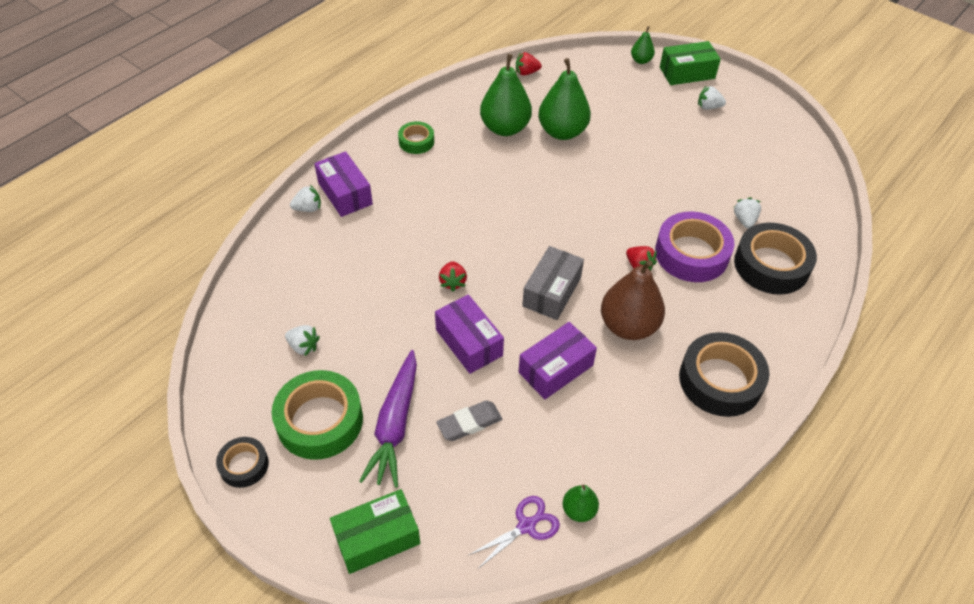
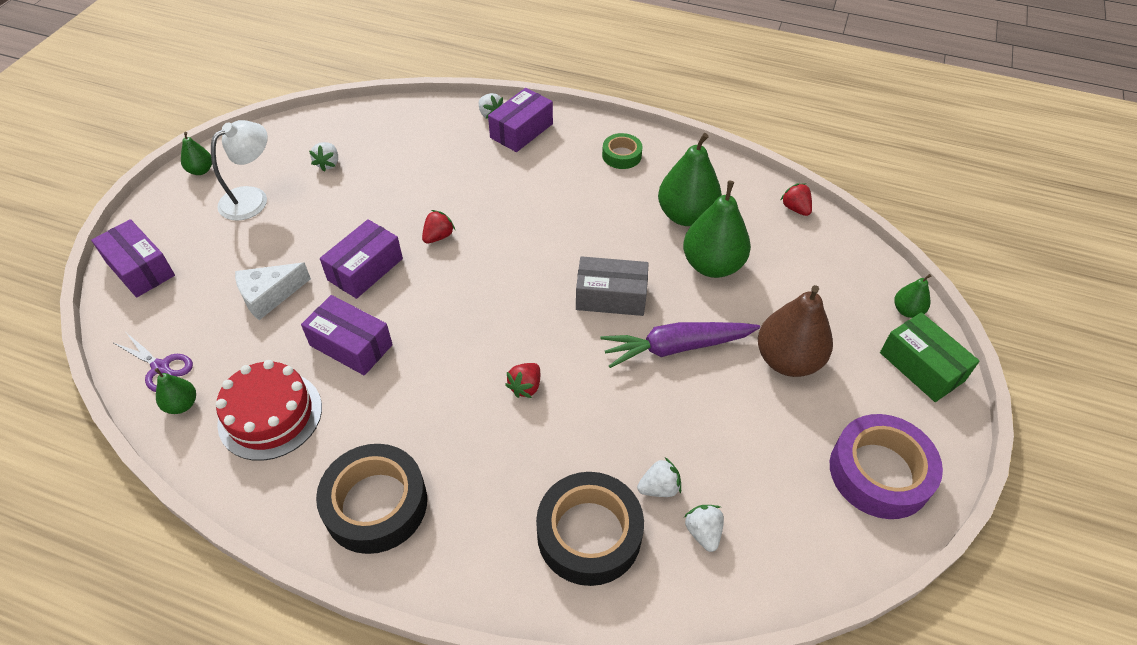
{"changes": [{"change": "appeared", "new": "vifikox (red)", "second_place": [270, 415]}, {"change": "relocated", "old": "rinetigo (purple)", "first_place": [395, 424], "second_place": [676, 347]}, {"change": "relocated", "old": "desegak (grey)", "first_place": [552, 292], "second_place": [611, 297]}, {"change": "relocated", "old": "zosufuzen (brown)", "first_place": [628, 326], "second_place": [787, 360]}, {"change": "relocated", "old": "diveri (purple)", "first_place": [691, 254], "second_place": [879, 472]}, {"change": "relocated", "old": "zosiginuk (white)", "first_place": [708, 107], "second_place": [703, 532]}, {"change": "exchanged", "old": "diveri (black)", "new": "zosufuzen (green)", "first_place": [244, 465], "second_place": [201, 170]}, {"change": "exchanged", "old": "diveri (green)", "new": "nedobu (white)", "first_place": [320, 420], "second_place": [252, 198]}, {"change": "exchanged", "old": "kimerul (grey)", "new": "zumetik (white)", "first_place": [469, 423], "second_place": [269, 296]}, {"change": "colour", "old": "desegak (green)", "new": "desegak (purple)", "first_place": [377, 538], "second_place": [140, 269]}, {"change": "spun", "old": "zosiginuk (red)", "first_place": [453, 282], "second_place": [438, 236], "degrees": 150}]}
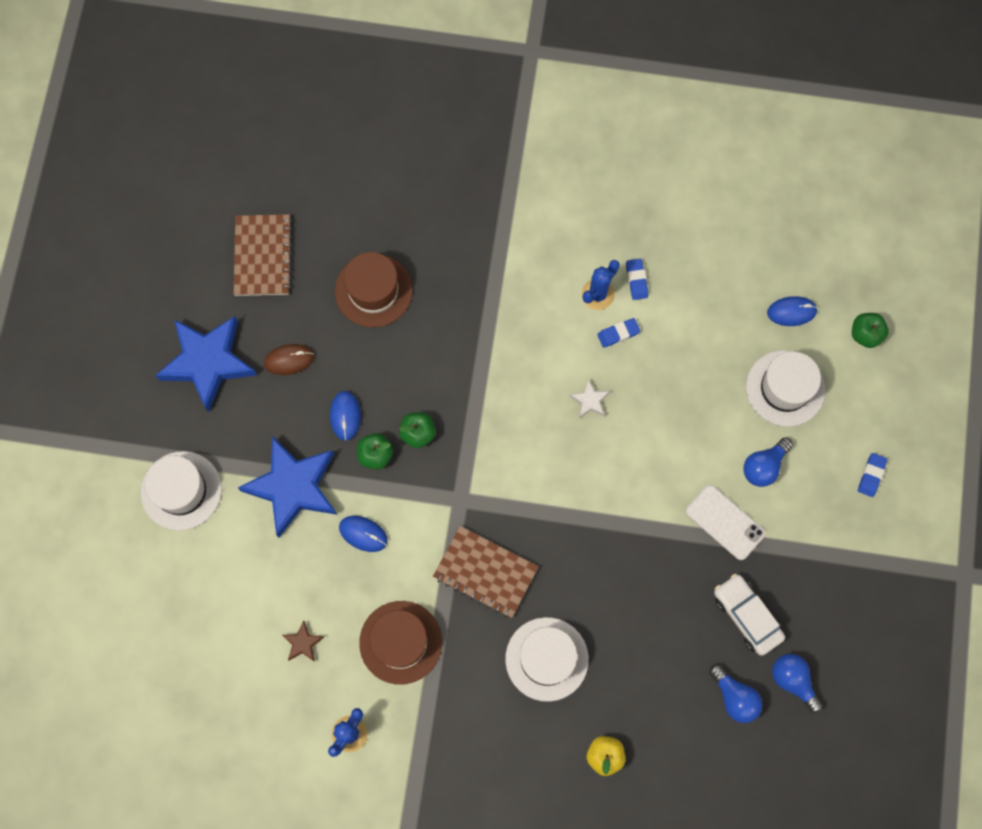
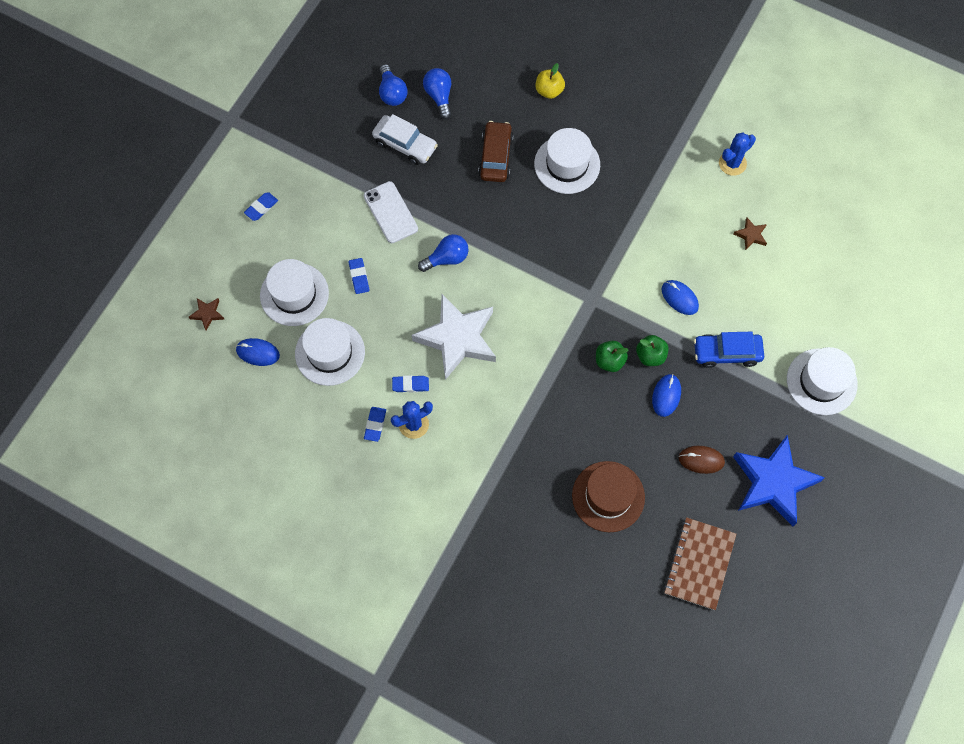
{"changes": [{"change": "missing", "old": "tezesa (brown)", "first_place": [400, 642]}, {"change": "missing", "old": "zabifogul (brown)", "first_place": [485, 572]}, {"change": "appeared", "new": "tezesa (white)", "second_place": [330, 353]}, {"change": "appeared", "new": "kimerul (blue)", "second_place": [359, 277]}, {"change": "appeared", "new": "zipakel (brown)", "second_place": [495, 157]}, {"change": "relocated", "old": "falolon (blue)", "first_place": [764, 466], "second_place": [447, 258]}, {"change": "exchanged", "old": "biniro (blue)", "new": "zipakel (blue)", "first_place": [293, 487], "second_place": [726, 353]}, {"change": "exchanged", "old": "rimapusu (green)", "new": "biniro (brown)", "first_place": [865, 334], "second_place": [207, 314]}, {"change": "spun", "old": "zipakel (white)", "first_place": [746, 616], "second_place": [405, 144], "degrees": -45}, {"change": "size", "old": "biniro (white)", "first_place": [590, 401], "second_place": [457, 338], "factor": 2.46}]}
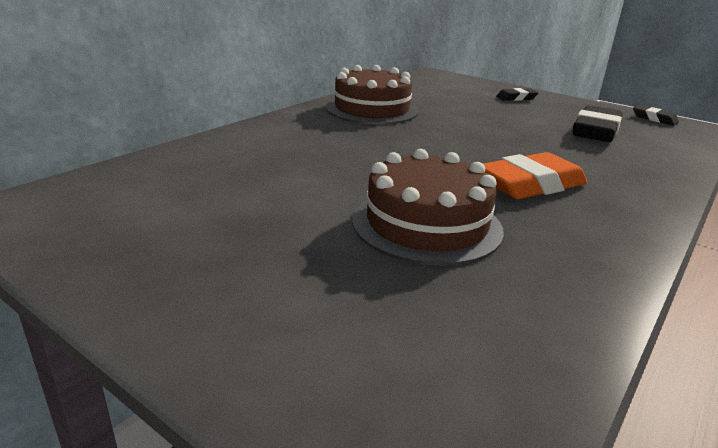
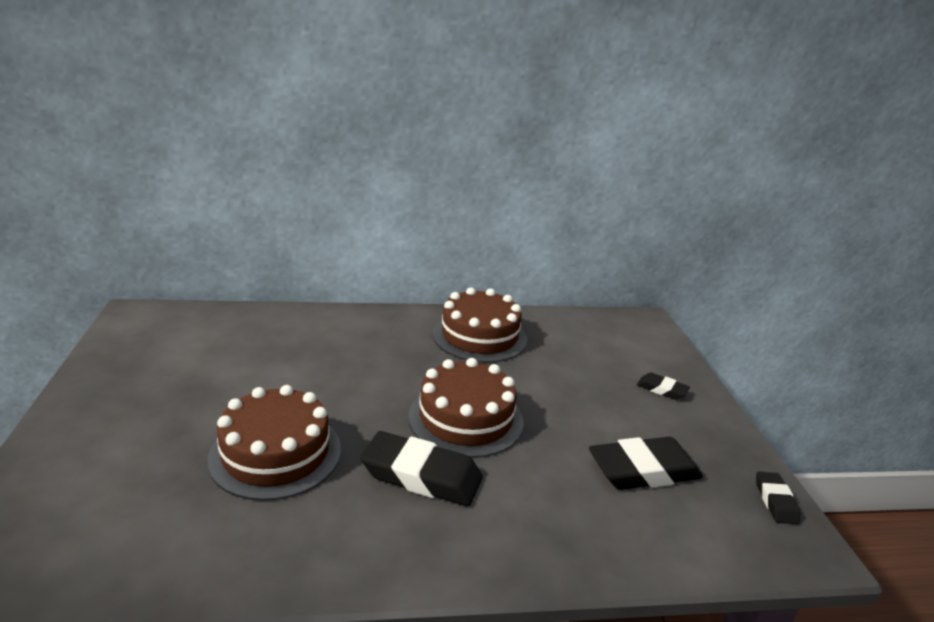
{"changes": [{"change": "appeared", "new": "vifikox (brown)", "second_place": [465, 418]}, {"change": "colour", "old": "kimerul (orange)", "new": "kimerul (black)", "first_place": [530, 185], "second_place": [421, 476]}]}
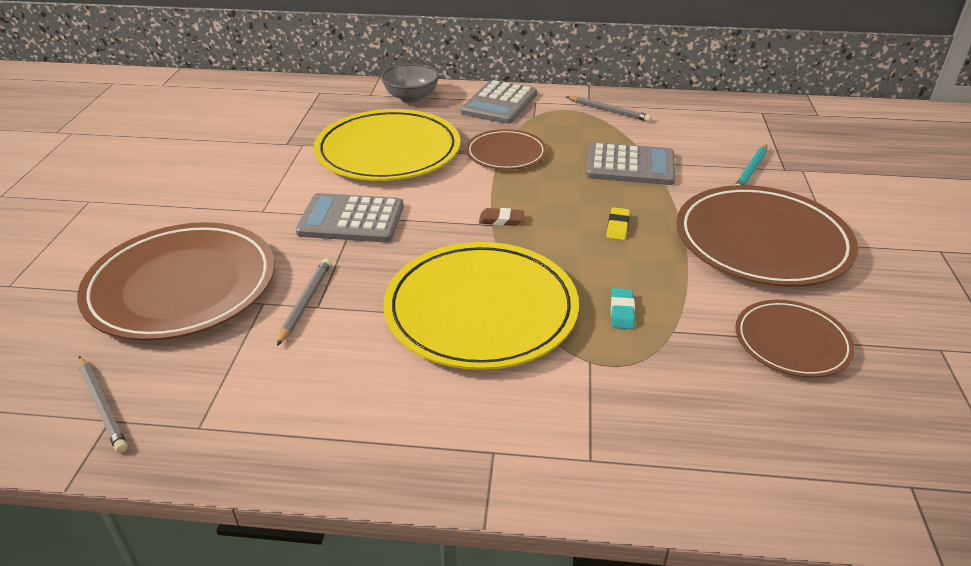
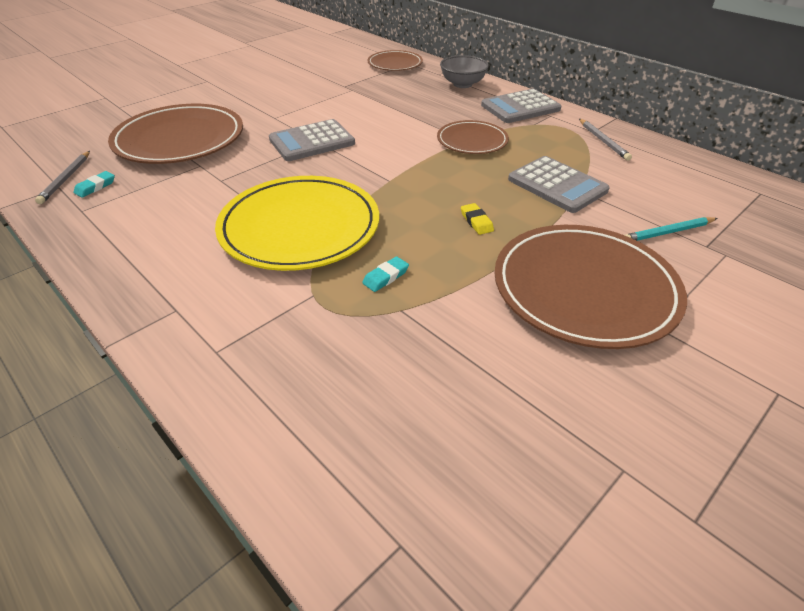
{"changes": [{"change": "missing", "old": "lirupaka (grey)", "first_place": [305, 302]}, {"change": "missing", "old": "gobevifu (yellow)", "first_place": [388, 151]}, {"change": "missing", "old": "kimerul (brown)", "first_place": [501, 220]}, {"change": "appeared", "new": "kimerul (turquoise)", "second_place": [95, 187]}, {"change": "relocated", "old": "gobevifu (brown)", "first_place": [791, 342], "second_place": [395, 64]}, {"change": "spun", "old": "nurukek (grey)", "first_place": [351, 219], "second_place": [312, 141], "degrees": -75}, {"change": "spun", "old": "kimerul (yellow)", "first_place": [617, 227], "second_place": [476, 221], "degrees": -75}]}
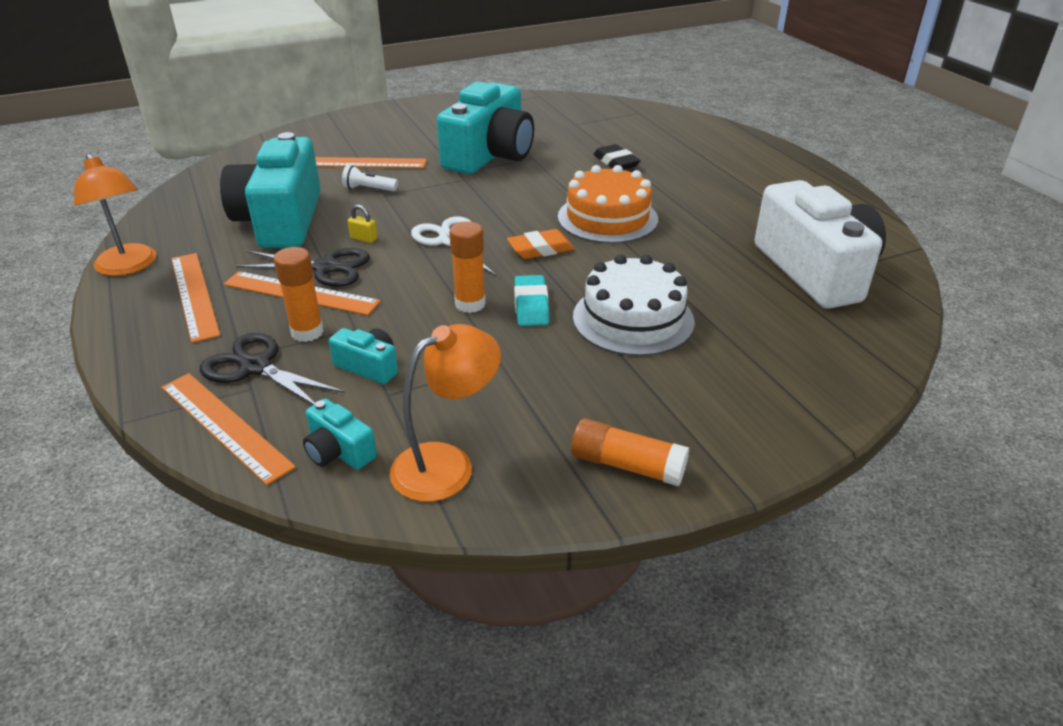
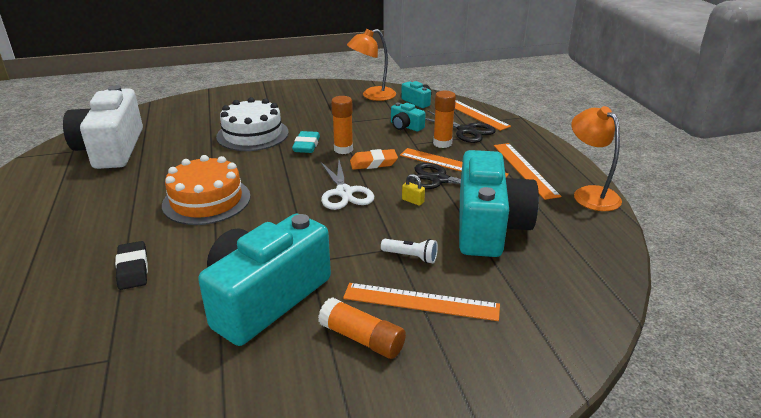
{"changes": [{"change": "relocated", "old": "kimerul (orange)", "first_place": [540, 249], "second_place": [373, 163]}, {"change": "relocated", "old": "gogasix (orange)", "first_place": [627, 465], "second_place": [362, 339]}]}
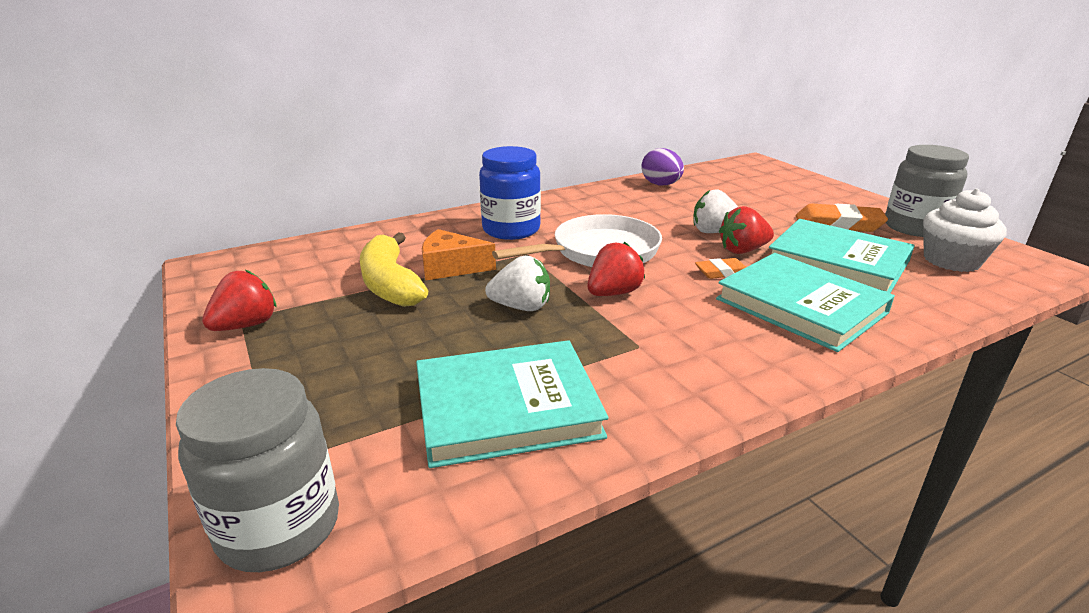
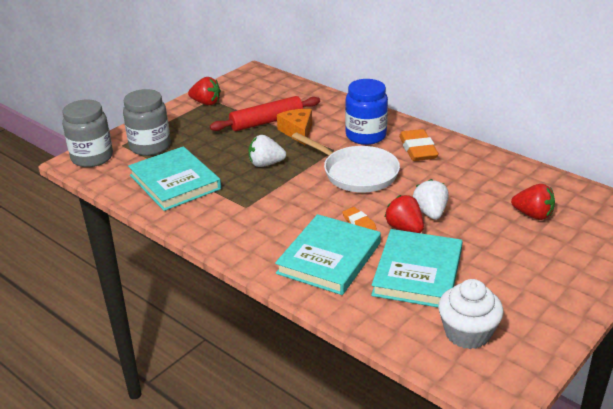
{"changes": [{"change": "missing", "old": "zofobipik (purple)", "first_place": [661, 185]}, {"change": "relocated", "old": "zosiginuk (red)", "first_place": [613, 293], "second_place": [533, 215]}, {"change": "relocated", "old": "kimerul (orange)", "first_place": [838, 224], "second_place": [418, 149]}, {"change": "relocated", "old": "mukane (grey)", "first_place": [914, 227], "second_place": [150, 146]}, {"change": "exchanged", "old": "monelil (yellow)", "new": "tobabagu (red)", "first_place": [390, 284], "second_place": [266, 121]}, {"change": "spun", "old": "zosiginuk (white)", "first_place": [521, 307], "second_place": [266, 164], "degrees": 105}]}
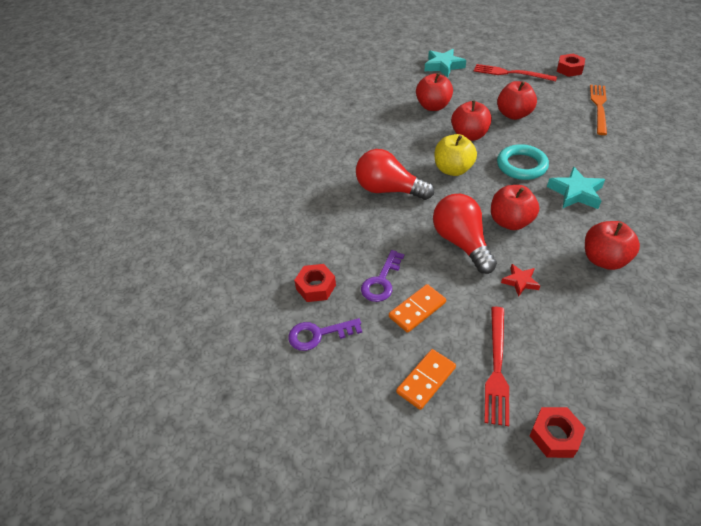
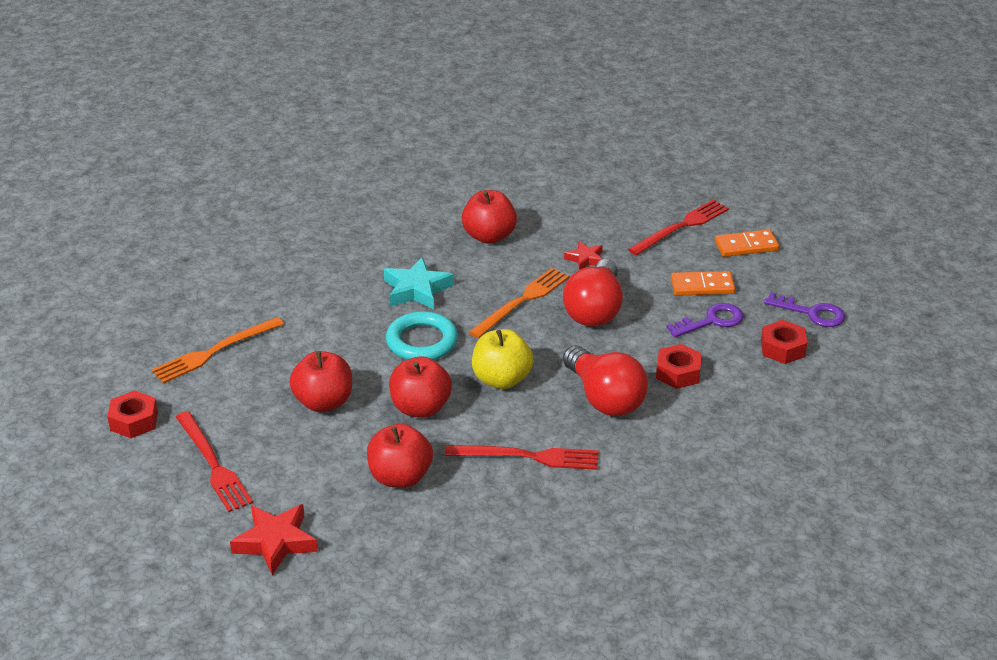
{"changes": [{"change": "appeared", "new": "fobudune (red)", "second_place": [528, 457]}, {"change": "relocated", "old": "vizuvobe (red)", "first_place": [554, 436], "second_place": [678, 373]}, {"change": "exchanged", "old": "rimapusu (red)", "new": "fobudune (orange)", "first_place": [510, 222], "second_place": [522, 301]}, {"change": "colour", "old": "biniro (turquoise)", "new": "biniro (red)", "first_place": [443, 66], "second_place": [275, 542]}]}
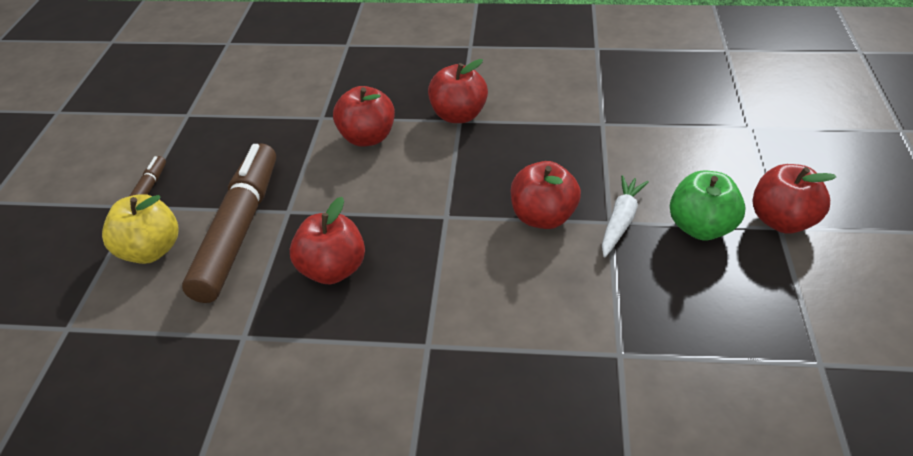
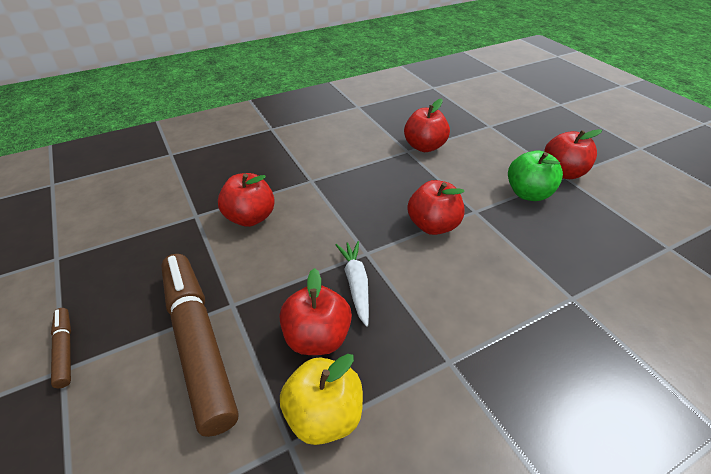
{"changes": [{"change": "relocated", "old": "rimapusu (yellow)", "first_place": [150, 251], "second_place": [324, 415]}, {"change": "relocated", "old": "rimapusu (red)", "first_place": [458, 115], "second_place": [424, 147]}, {"change": "relocated", "old": "rinetigo (white)", "first_place": [621, 221], "second_place": [356, 284]}]}
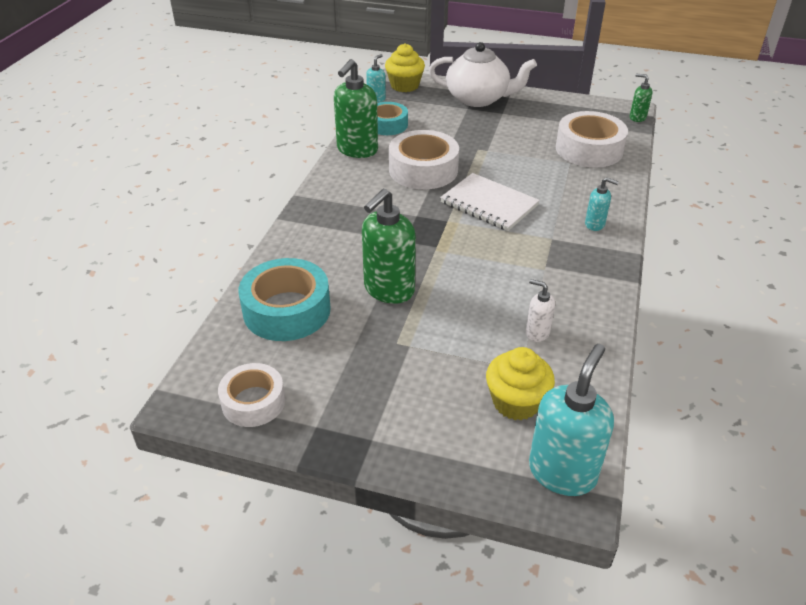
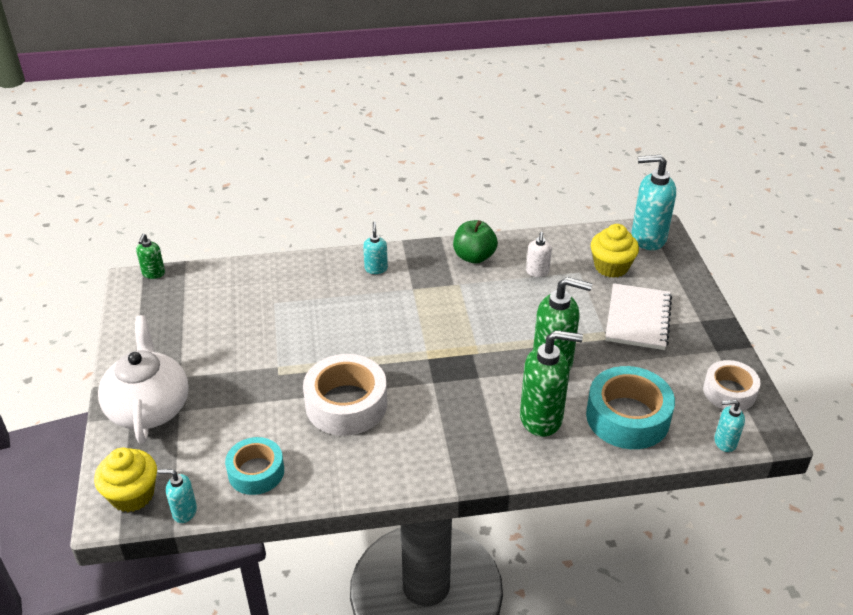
{"changes": [{"change": "missing", "old": "diveri (white)", "first_place": [589, 149]}, {"change": "appeared", "new": "rimapusu (green)", "second_place": [474, 257]}, {"change": "appeared", "new": "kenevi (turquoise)", "second_place": [724, 442]}, {"change": "relocated", "old": "kenevi (green)", "first_place": [357, 150], "second_place": [541, 418]}, {"change": "relocated", "old": "zabifogul (white)", "first_place": [489, 204], "second_place": [638, 318]}]}
